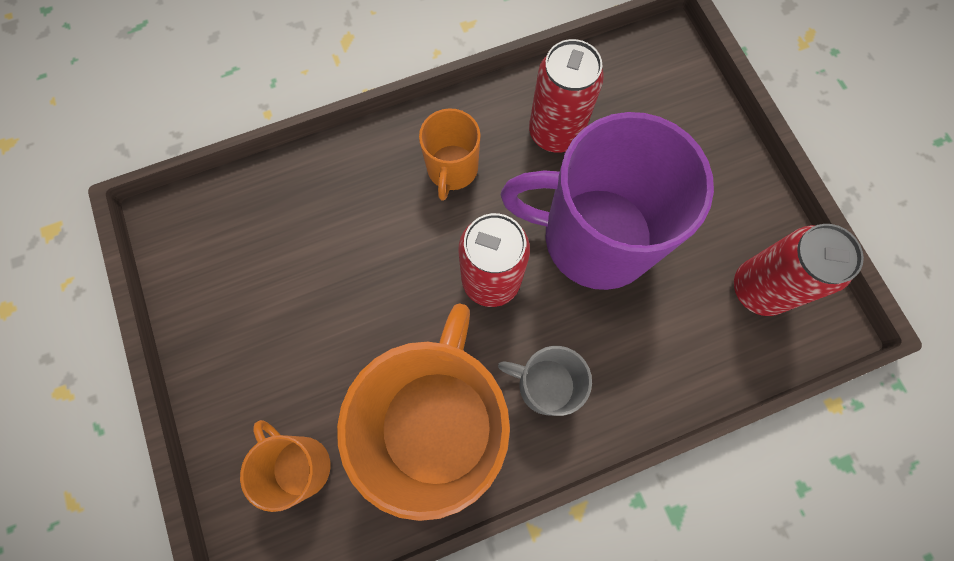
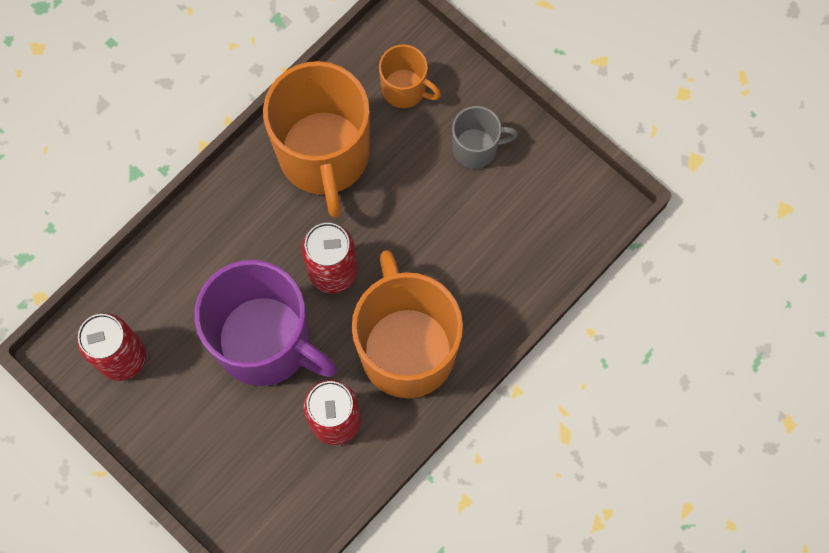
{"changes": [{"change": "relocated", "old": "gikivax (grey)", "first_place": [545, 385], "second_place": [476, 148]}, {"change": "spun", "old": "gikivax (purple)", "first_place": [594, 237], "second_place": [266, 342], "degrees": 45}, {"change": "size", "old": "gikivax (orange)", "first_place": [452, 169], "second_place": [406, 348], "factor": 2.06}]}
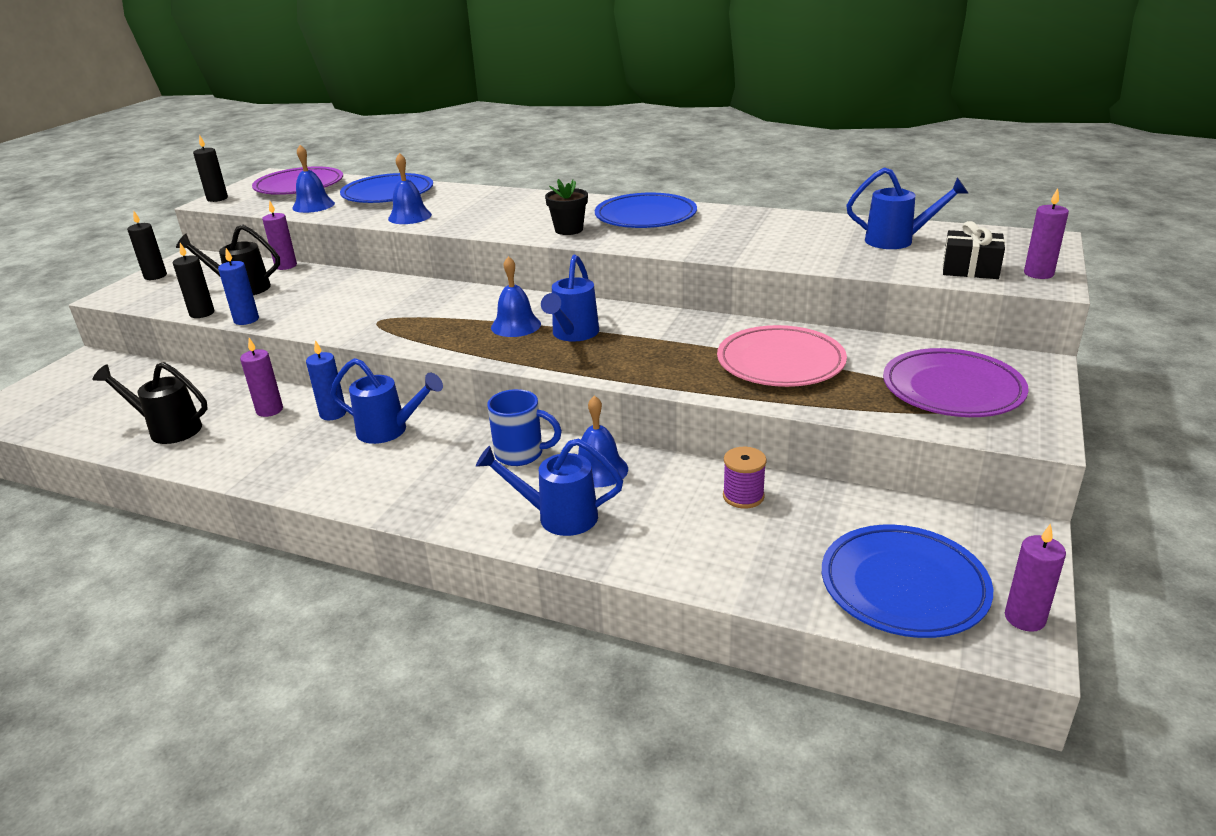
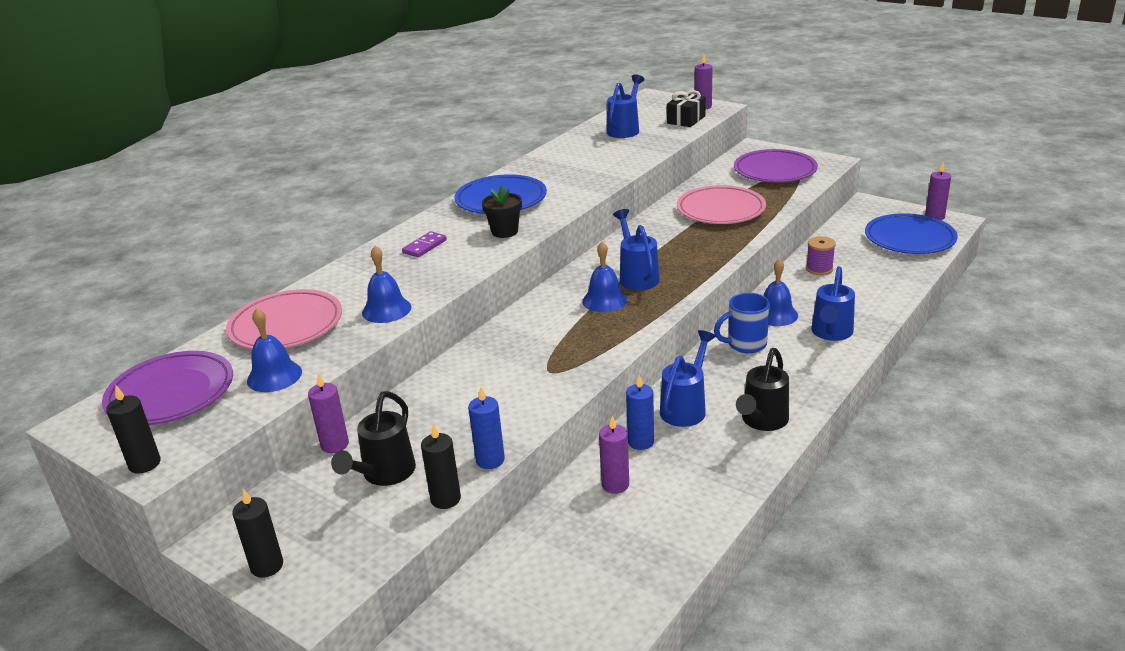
{"changes": [{"change": "appeared", "new": "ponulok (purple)", "second_place": [425, 246]}, {"change": "relocated", "old": "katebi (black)", "first_place": [168, 429], "second_place": [762, 421]}, {"change": "colour", "old": "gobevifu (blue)", "new": "gobevifu (pink)", "first_place": [388, 194], "second_place": [286, 325]}, {"change": "spun", "old": "gikivax (blue)", "first_place": [521, 454], "second_place": [745, 344], "degrees": -135}, {"change": "spun", "old": "katebi (blue)", "first_place": [573, 334], "second_place": [637, 276], "degrees": -135}]}
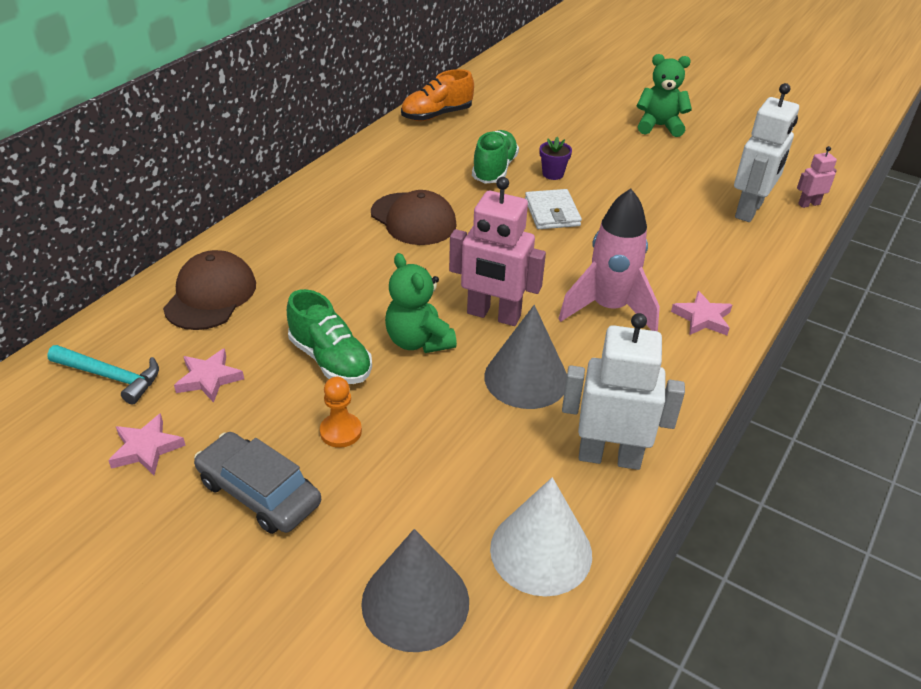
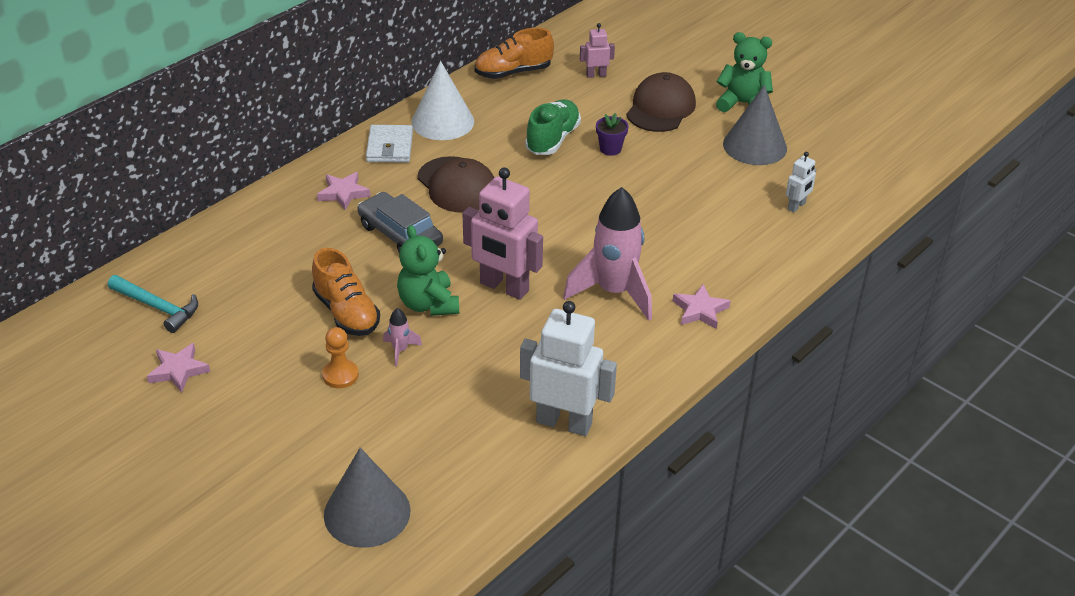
{"changes": [{"change": "appeared", "new": "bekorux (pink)", "second_place": [400, 350]}, {"change": "relocated", "old": "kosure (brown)", "first_place": [210, 295], "second_place": [660, 108]}, {"change": "relocated", "old": "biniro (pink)", "first_place": [209, 378], "second_place": [343, 193]}, {"change": "relocated", "old": "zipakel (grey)", "first_place": [259, 492], "second_place": [400, 234]}, {"change": "relocated", "old": "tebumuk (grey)", "first_place": [526, 378], "second_place": [755, 146]}, {"change": "relocated", "old": "tebumuk (white)", "first_place": [541, 551], "second_place": [442, 121]}, {"change": "relocated", "old": "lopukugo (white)", "first_place": [552, 212], "second_place": [390, 147]}, {"change": "relocated", "old": "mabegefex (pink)", "first_place": [808, 204], "second_place": [596, 75]}, {"change": "colour", "old": "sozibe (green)", "new": "sozibe (orange)", "first_place": [330, 360], "second_place": [346, 313]}, {"change": "size", "old": "mabegefex (white)", "first_place": [749, 210], "second_place": [796, 206], "factor": 0.49}]}
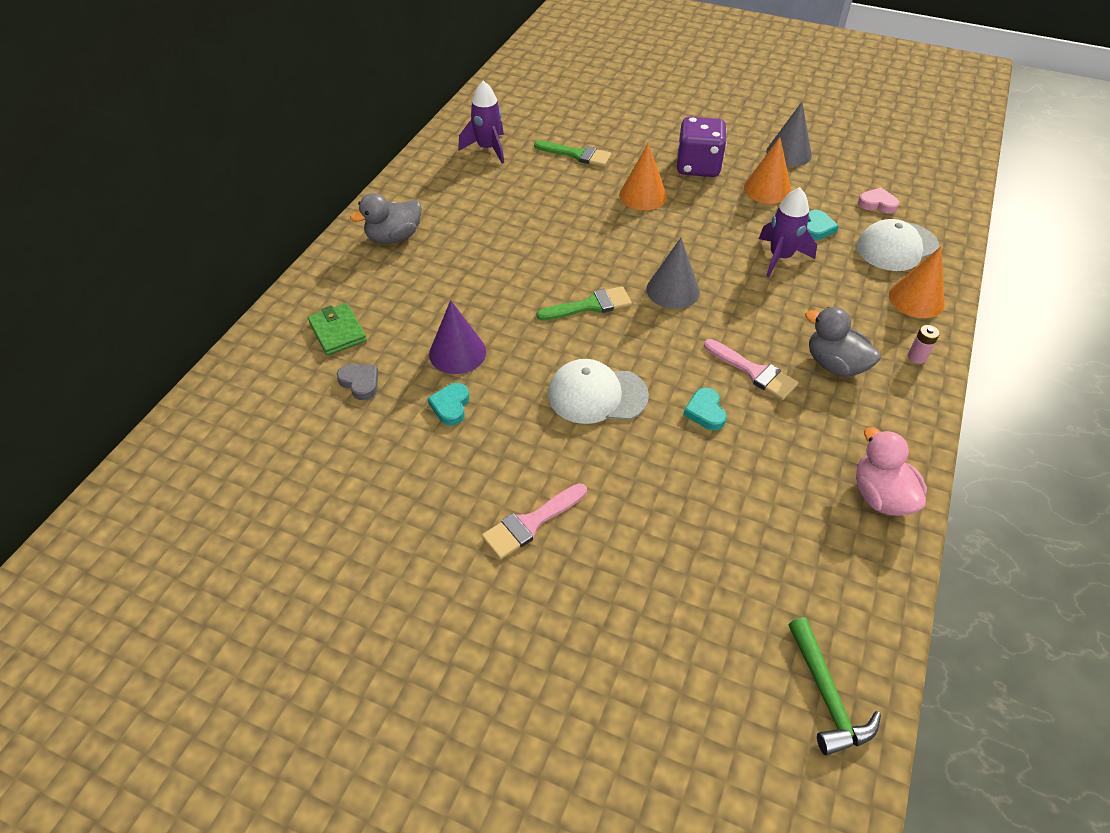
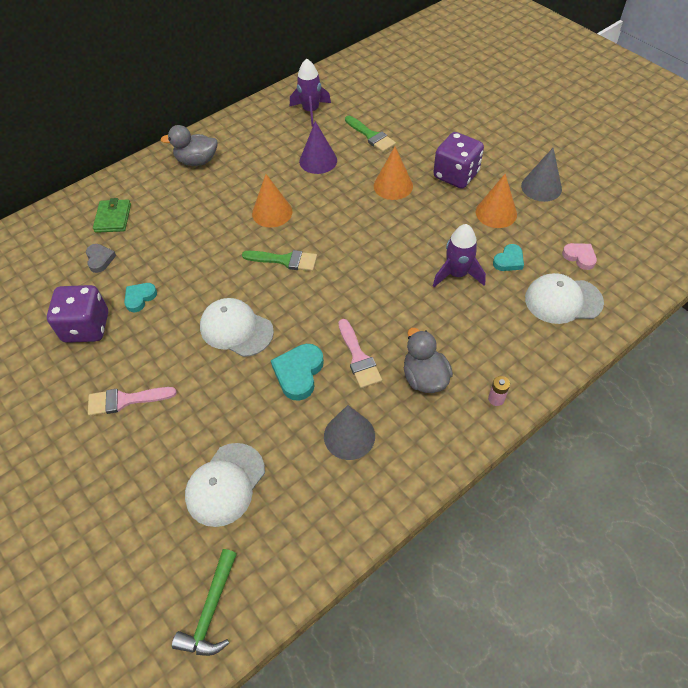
{"changes": [{"change": "missing", "old": "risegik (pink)", "first_place": [880, 496]}, {"change": "appeared", "new": "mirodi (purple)", "second_place": [86, 327]}, {"change": "appeared", "new": "kosure (white)", "second_place": [225, 484]}, {"change": "relocated", "old": "tebumuk (purple)", "first_place": [457, 352], "second_place": [318, 160]}, {"change": "relocated", "old": "tebumuk (grey)", "first_place": [673, 290], "second_place": [349, 436]}, {"change": "relocated", "old": "tebumuk (orange)", "first_place": [916, 299], "second_place": [272, 212]}, {"change": "size", "old": "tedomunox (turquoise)", "first_place": [705, 412], "second_place": [298, 373], "factor": 1.57}]}
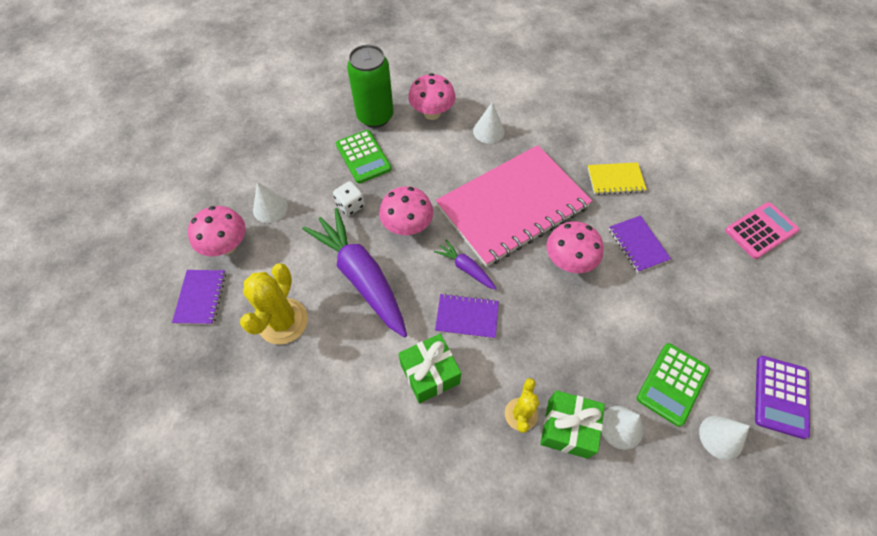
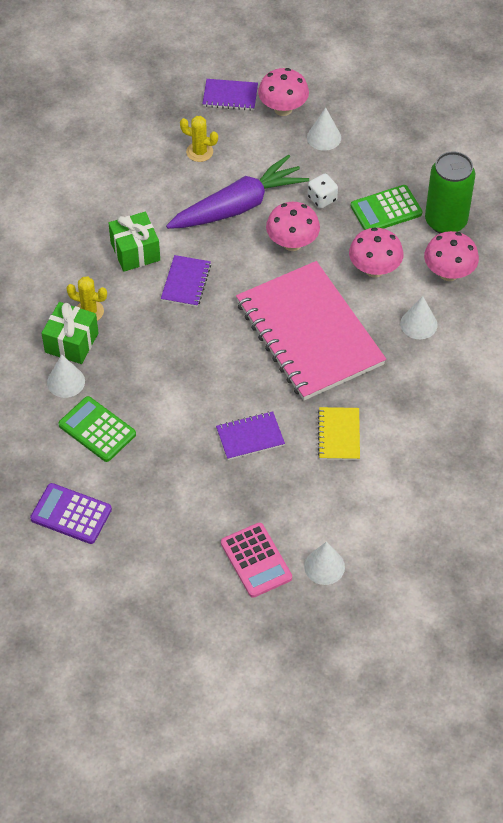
{"changes": [{"change": "missing", "old": "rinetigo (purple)", "first_place": [466, 268]}, {"change": "relocated", "old": "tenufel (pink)", "first_place": [568, 261], "second_place": [374, 269]}, {"change": "relocated", "old": "tebumuk (white)", "first_place": [721, 437], "second_place": [324, 566]}, {"change": "size", "old": "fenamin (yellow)", "first_place": [283, 321], "second_place": [199, 152], "factor": 0.61}]}
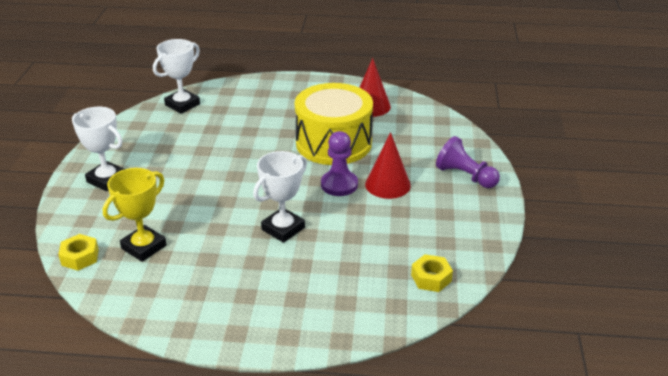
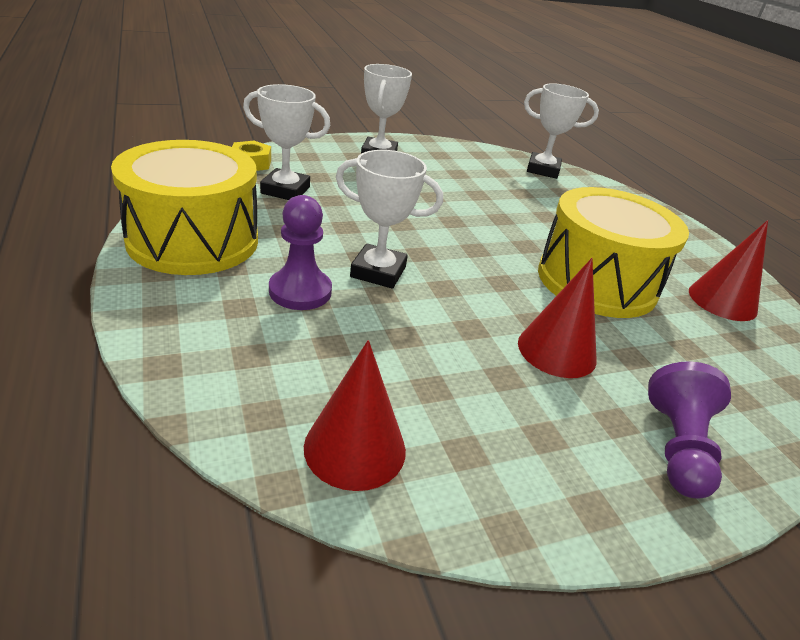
{"changes": [{"change": "appeared", "new": "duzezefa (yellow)", "second_place": [193, 240]}, {"change": "relocated", "old": "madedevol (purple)", "first_place": [339, 184], "second_place": [300, 291]}, {"change": "exchanged", "old": "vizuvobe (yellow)", "new": "tebumuk (red)", "first_place": [431, 278], "second_place": [355, 448]}, {"change": "colour", "old": "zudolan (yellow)", "new": "zudolan (white)", "first_place": [144, 247], "second_place": [285, 190]}]}
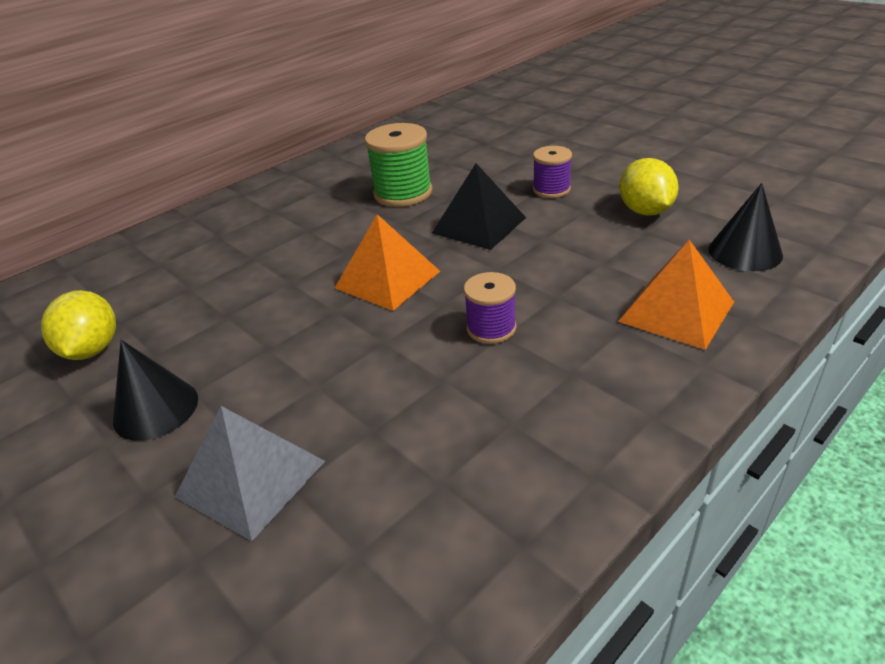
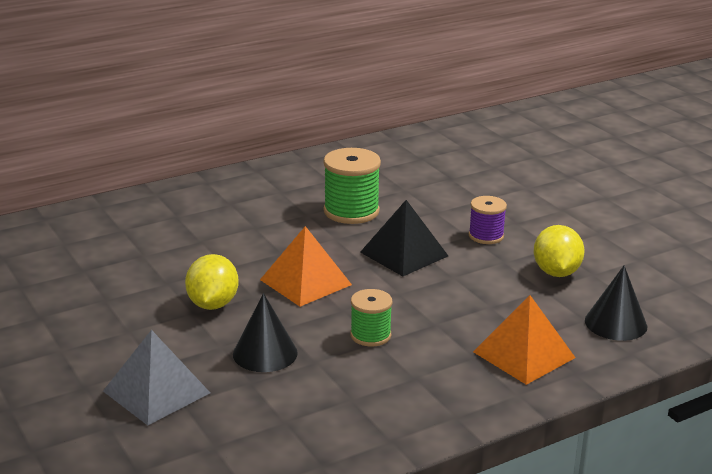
{"changes": [{"change": "relocated", "old": "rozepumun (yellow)", "first_place": [92, 350], "second_place": [213, 304]}, {"change": "relocated", "old": "tebumuk (black)", "first_place": [156, 409], "second_place": [265, 353]}, {"change": "colour", "old": "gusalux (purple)", "new": "gusalux (green)", "first_place": [491, 328], "second_place": [370, 335]}]}
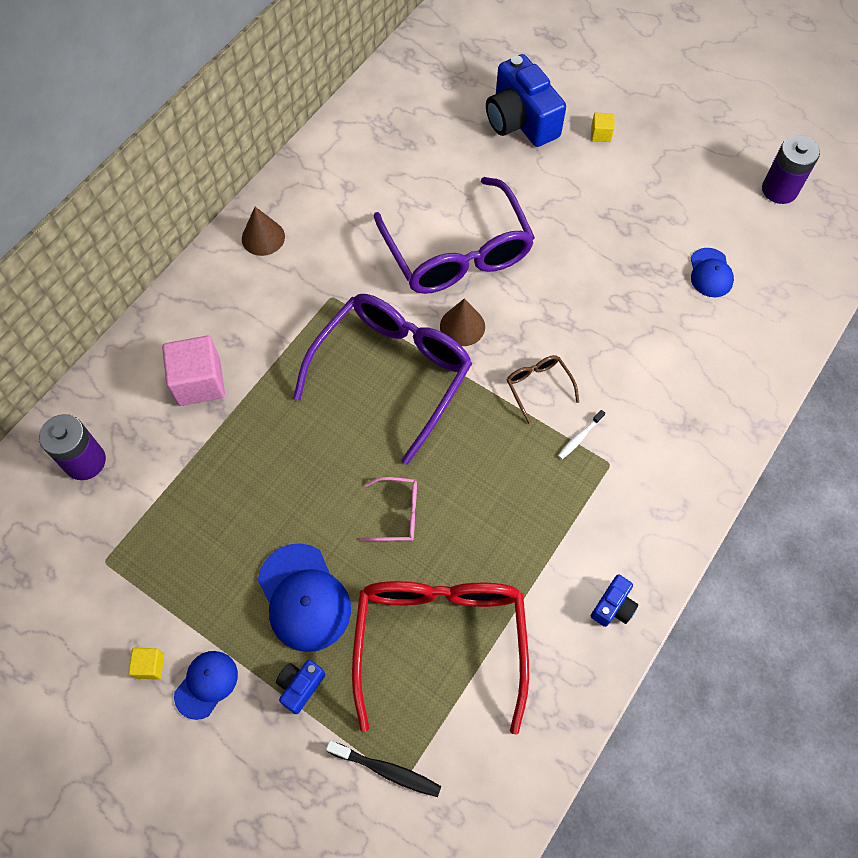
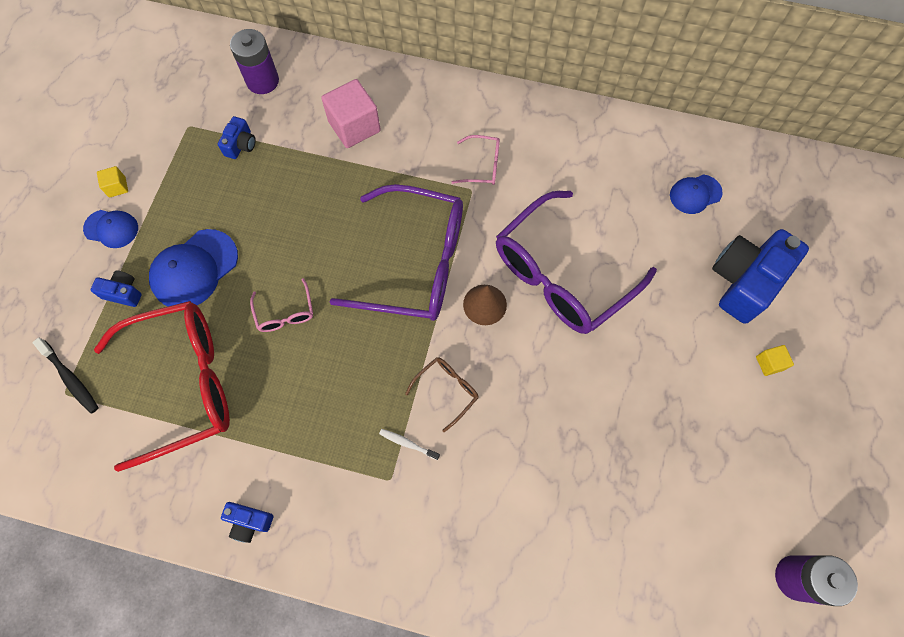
{"changes": [{"change": "missing", "old": "tebumuk (brown)", "first_place": [263, 237]}, {"change": "appeared", "new": "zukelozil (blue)", "second_place": [241, 145]}, {"change": "appeared", "new": "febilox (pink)", "second_place": [482, 165]}, {"change": "relocated", "old": "kosure (blue)", "first_place": [710, 273], "second_place": [695, 194]}, {"change": "spun", "old": "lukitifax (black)", "first_place": [387, 770], "second_place": [70, 379], "degrees": -45}]}
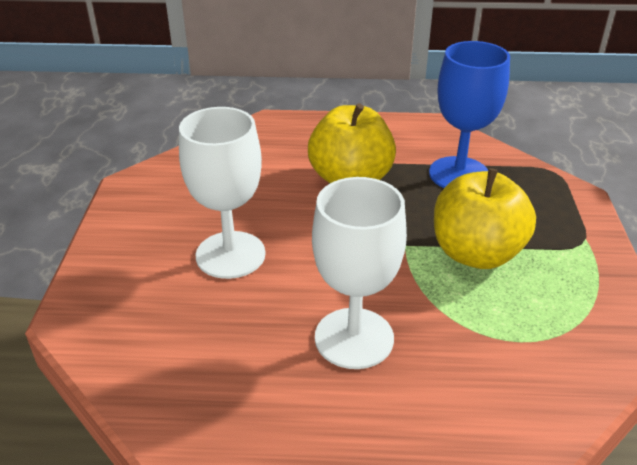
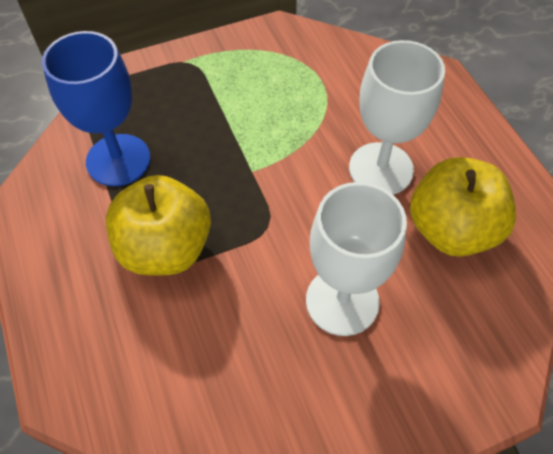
{"changes": [{"change": "relocated", "old": "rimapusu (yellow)", "first_place": [476, 253], "second_place": [451, 229]}]}
